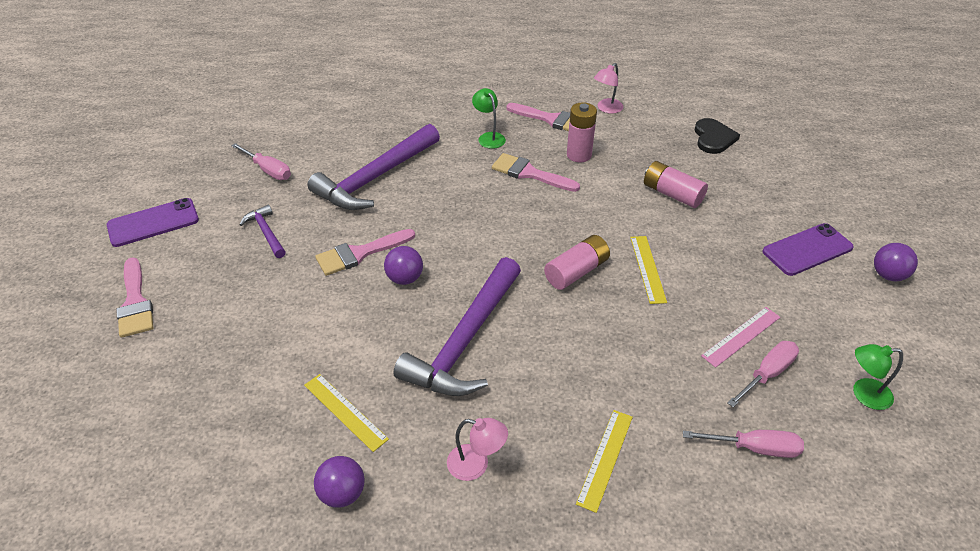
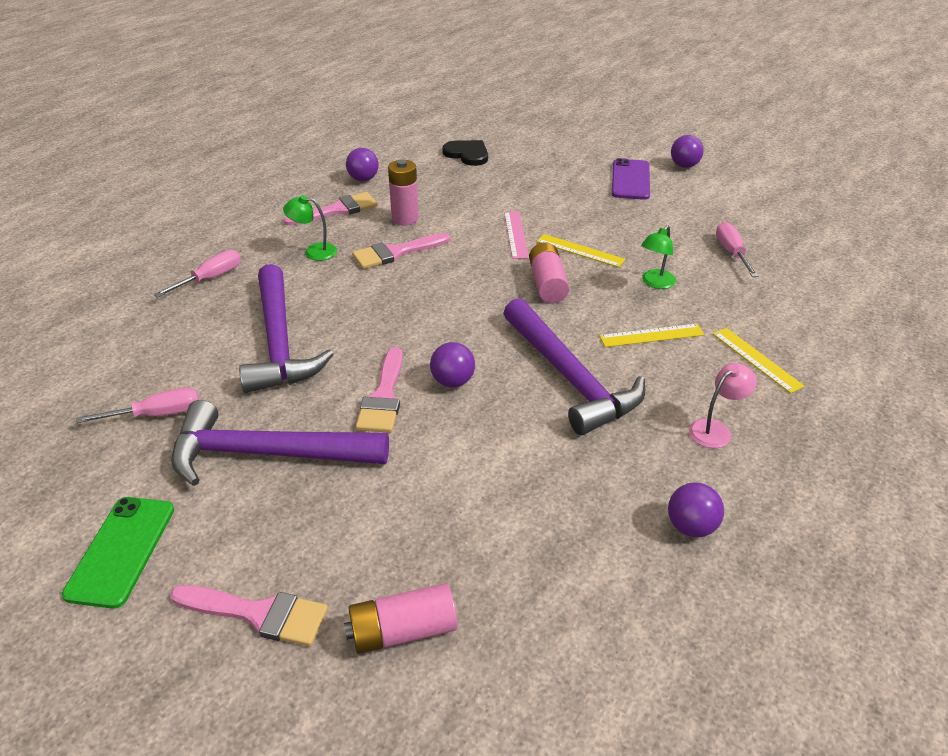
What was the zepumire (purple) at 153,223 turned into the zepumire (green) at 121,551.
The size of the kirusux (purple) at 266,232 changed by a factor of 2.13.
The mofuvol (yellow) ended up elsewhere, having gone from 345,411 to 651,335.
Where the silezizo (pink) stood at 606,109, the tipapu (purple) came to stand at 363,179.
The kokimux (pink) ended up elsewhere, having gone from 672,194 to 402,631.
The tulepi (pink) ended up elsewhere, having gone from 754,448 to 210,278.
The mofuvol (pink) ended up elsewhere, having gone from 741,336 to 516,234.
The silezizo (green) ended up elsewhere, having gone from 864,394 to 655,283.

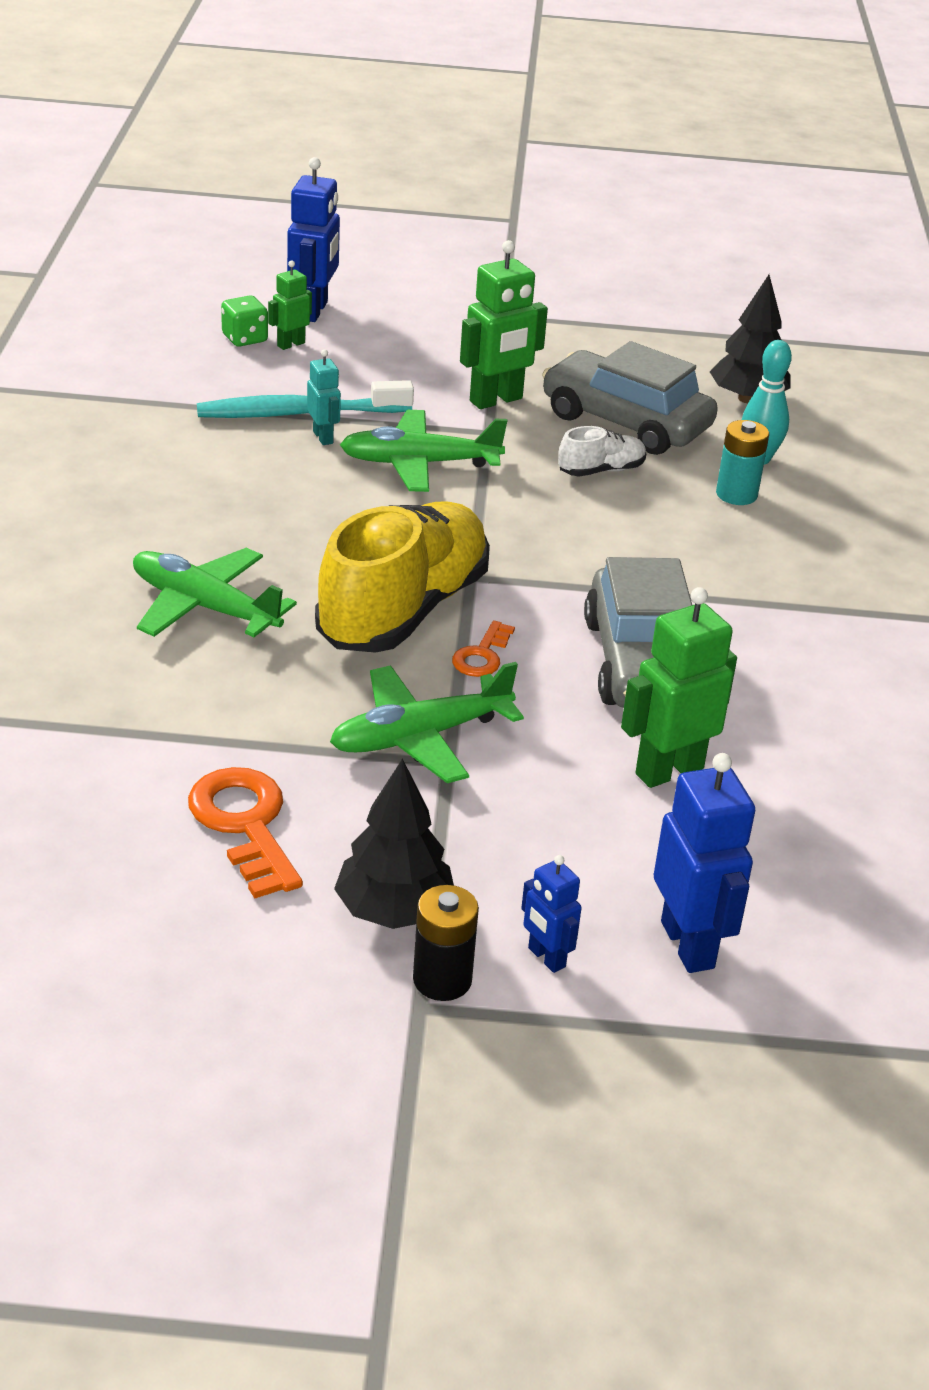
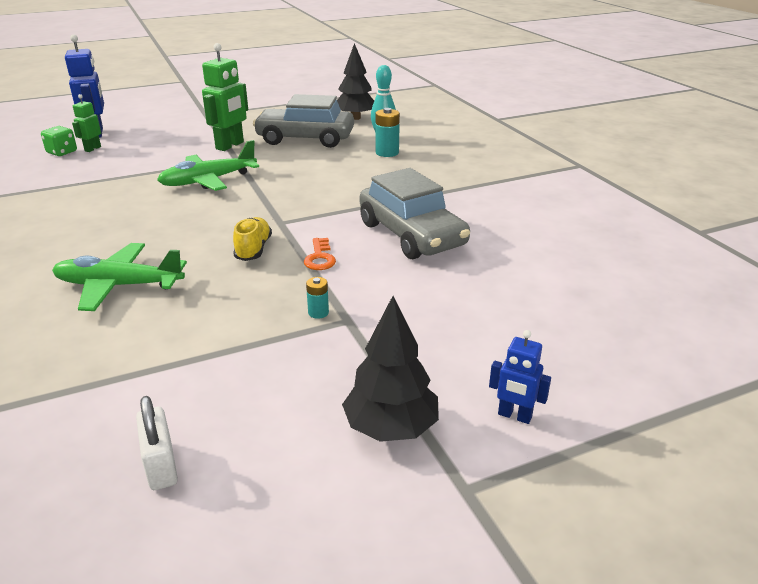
The second view lost the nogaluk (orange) at 245,824.
The second view lost the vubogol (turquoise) at 299,413.
The second view lost the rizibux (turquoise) at 323,437.
The size of the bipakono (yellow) at 403,610 changed by a factor of 0.44.
Where the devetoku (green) stood at 419,737, the kokimux (turquoise) came to stand at 318,313.
The second view lost the kokimux (black) at 442,980.
The second view lost the bipakono (white) at 601,470.
The second view lost the rizibux (green) at 668,771.
The second view lost the rizibux (blue) at 688,945.
The second view gained the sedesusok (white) at 161,465.

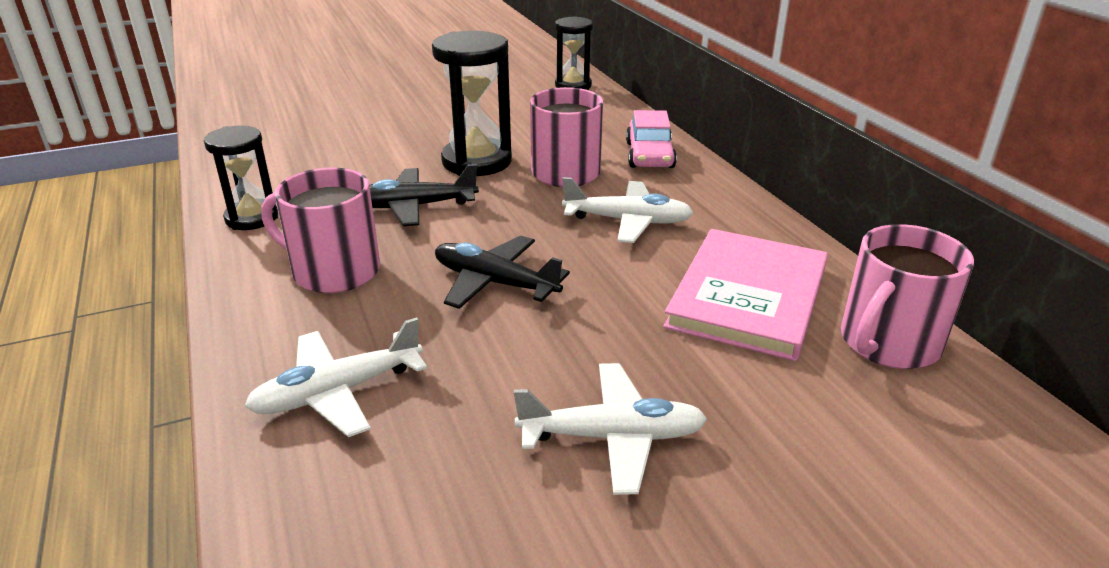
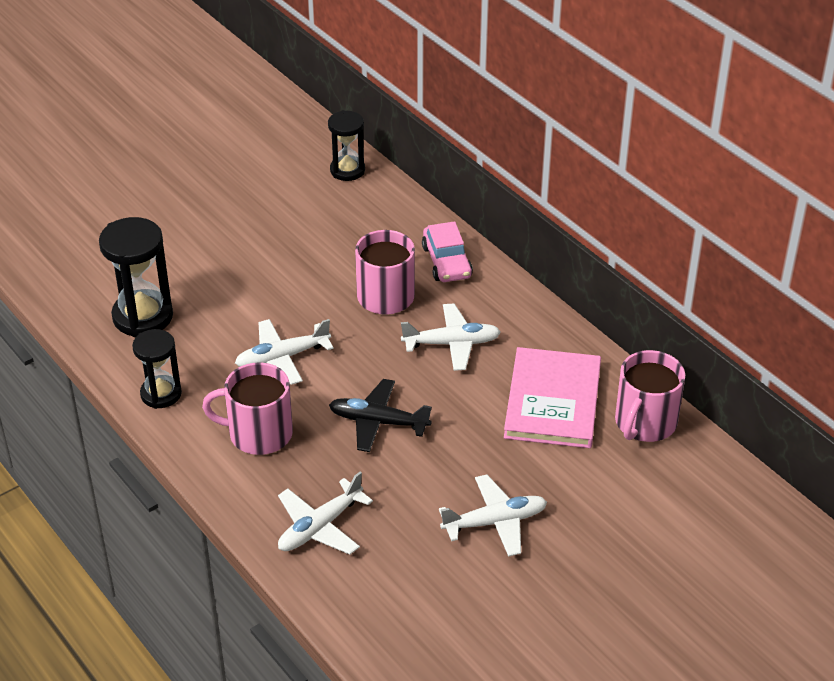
What was the devetoku (black) at 414,206 turned into the devetoku (white) at 282,358.
The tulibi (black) ended up elsewhere, having gone from 477,162 to 143,316.

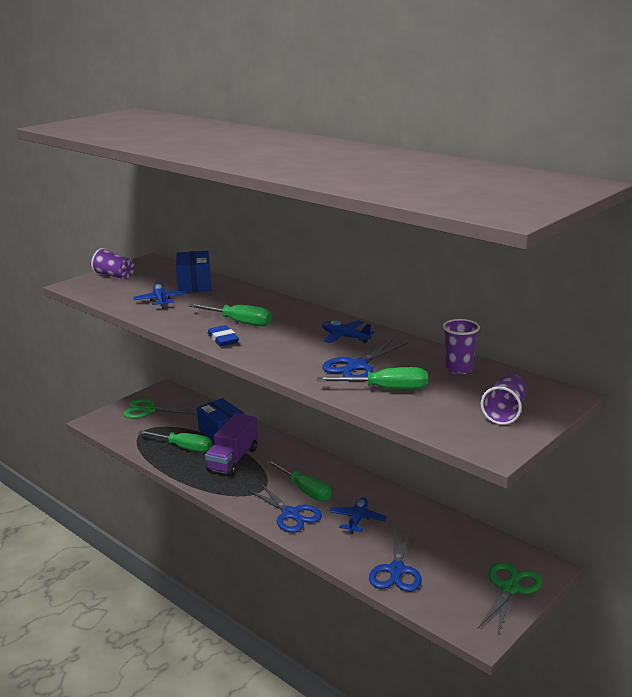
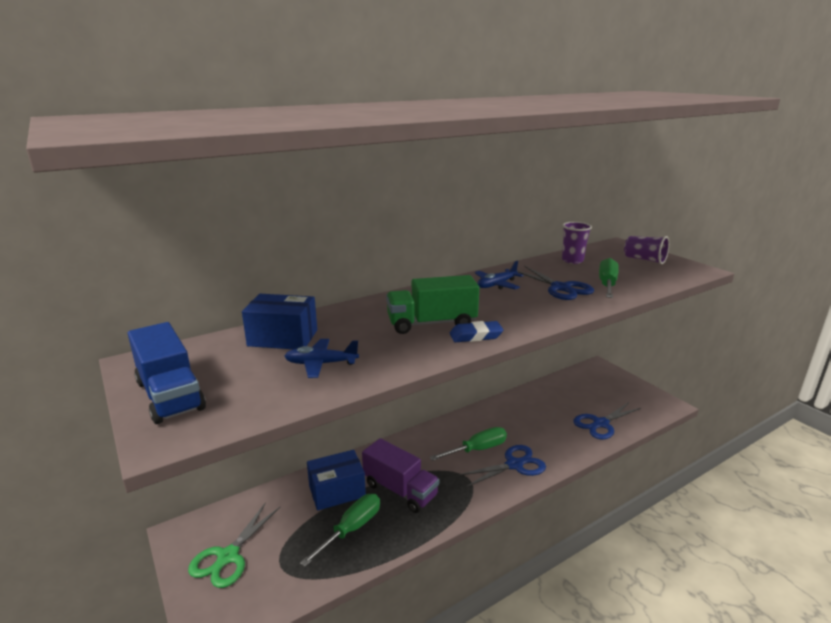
Where the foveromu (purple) stood at 114,276, the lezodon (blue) came to stand at 170,395.
Where the tulepi (green) stood at 239,322, the lezodon (green) came to stand at 431,323.
The second view lost the devetoku (blue) at 357,520.
The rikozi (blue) at 396,570 ended up facing another way, 120 degrees clockwise from before.
The second view lost the rikozi (green) at 510,588.

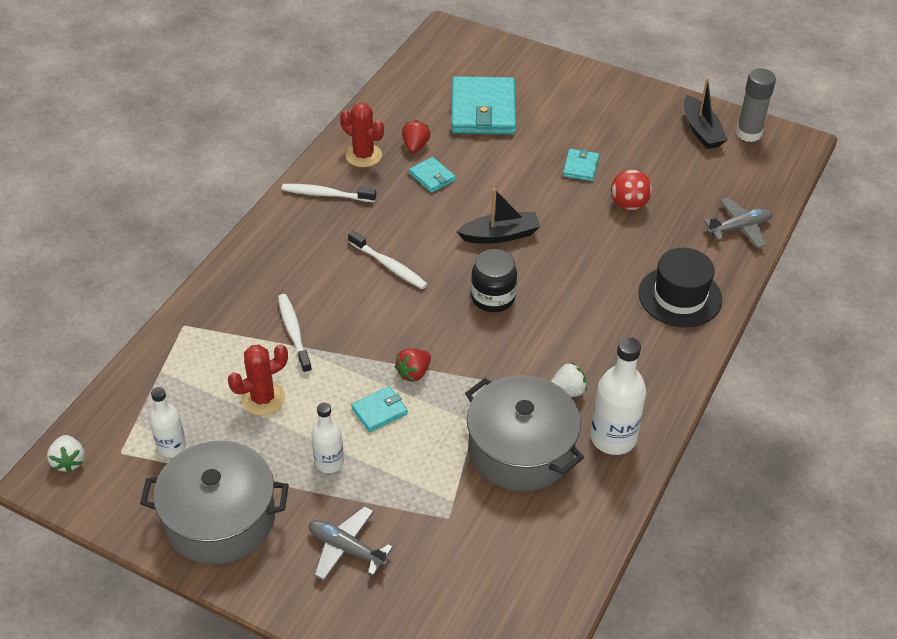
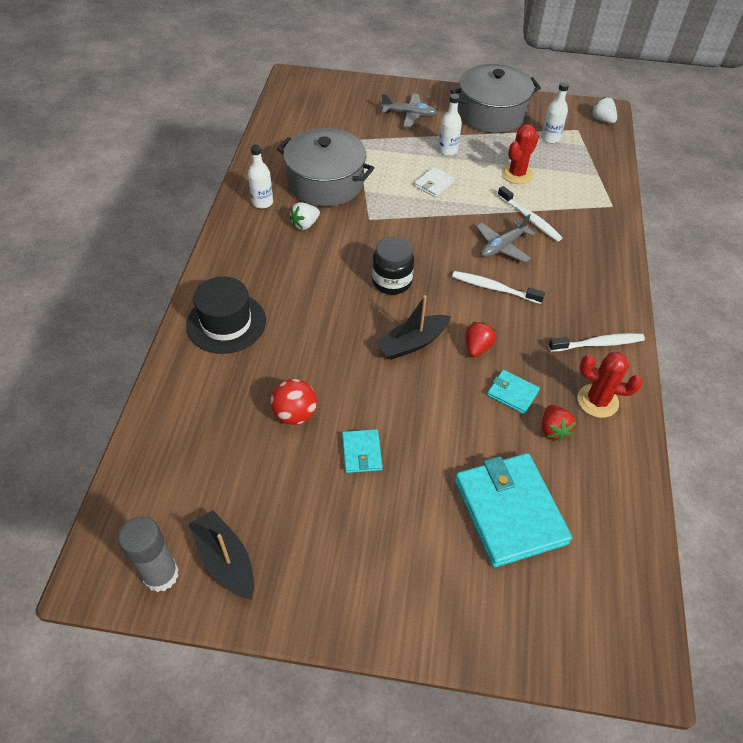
What was the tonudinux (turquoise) at 379,411 turned into the tonudinux (white) at 434,184.
The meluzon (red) ended up elsewhere, having gone from 413,373 to 477,347.
The size of the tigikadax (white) at 613,438 changed by a factor of 0.61.
The devetoku (grey) ended up elsewhere, having gone from 739,228 to 502,246.

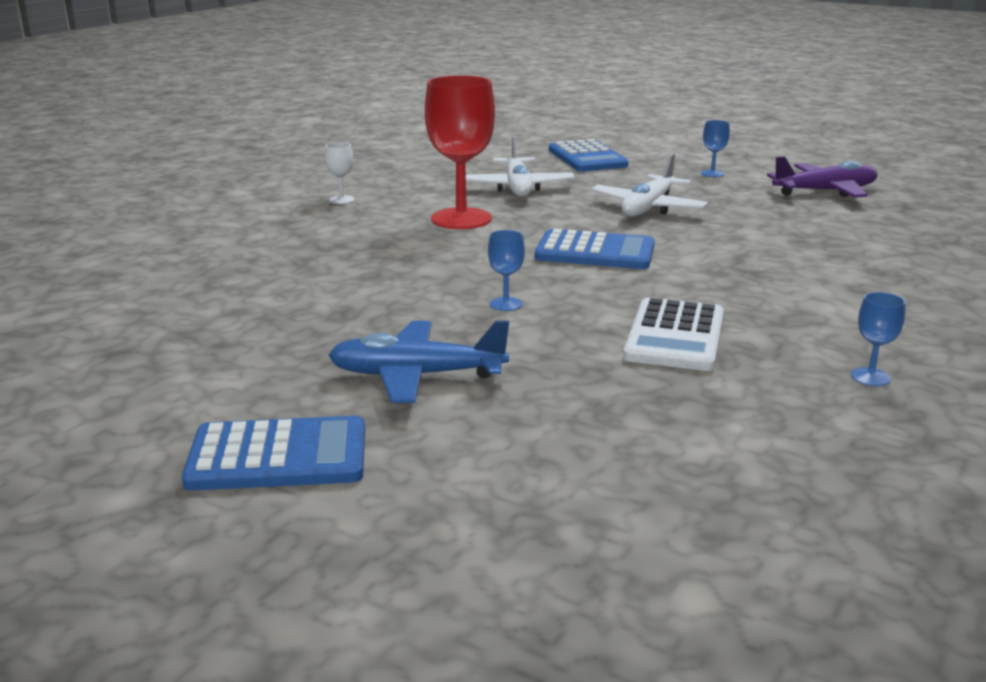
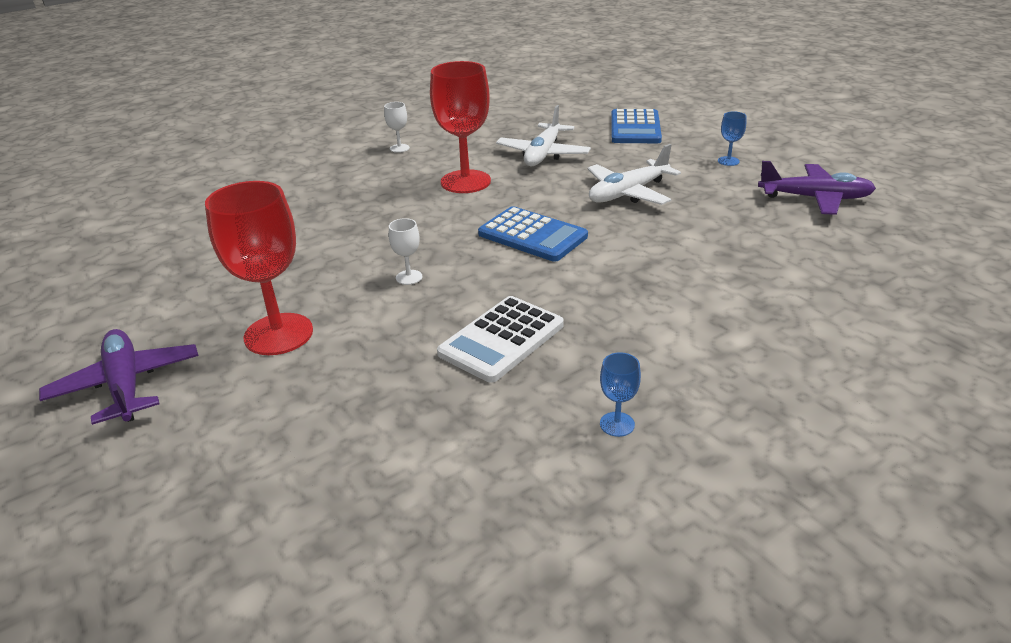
Where the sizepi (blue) stood at 278,456, the devetoku (purple) came to stand at 126,385.
Where the devetoku (blue) stood at 416,375, the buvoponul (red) came to stand at 278,334.
What was the buvoponul (blue) at 505,304 turned into the buvoponul (white) at 409,277.

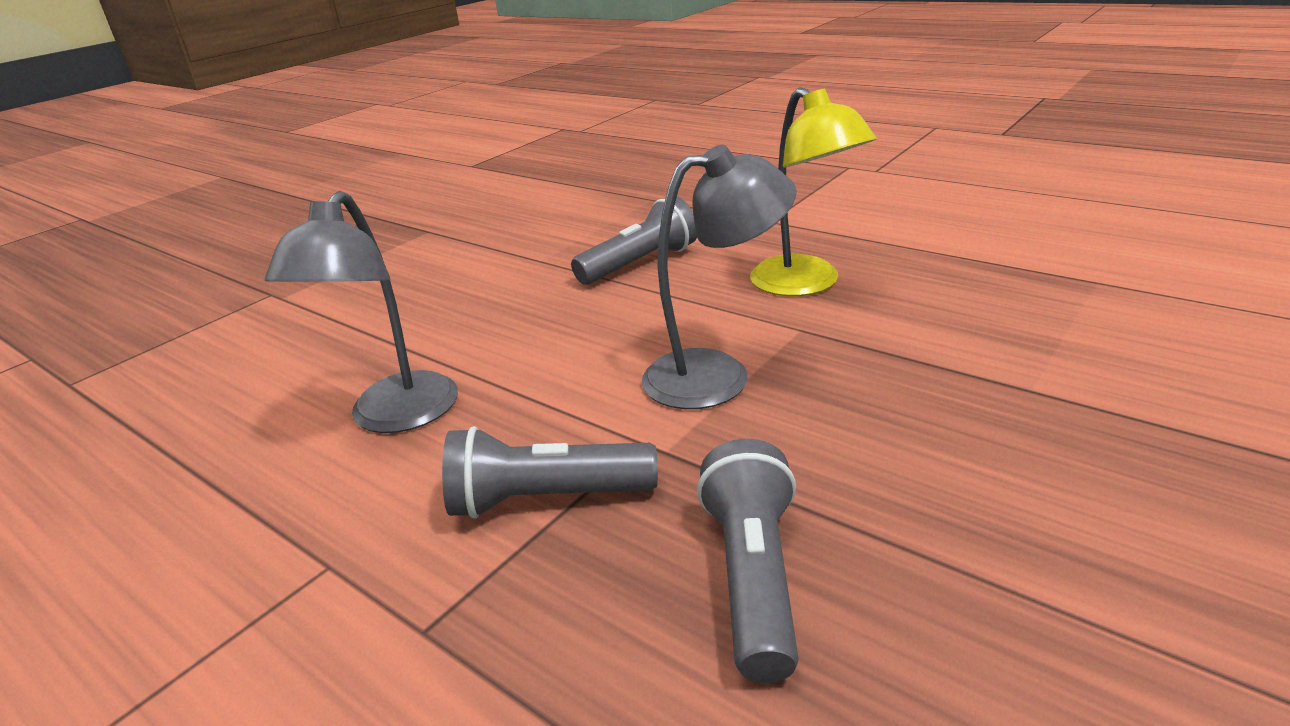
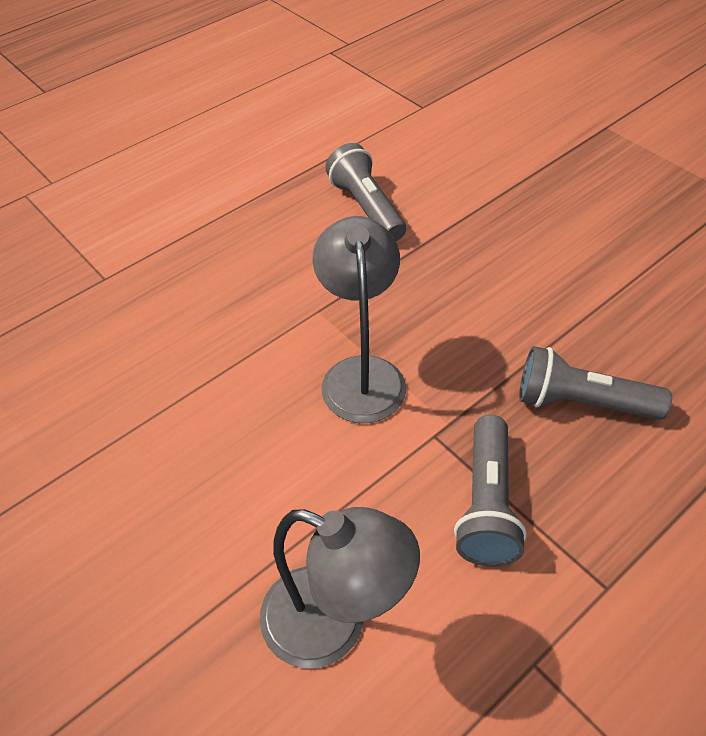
The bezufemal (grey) ended up elsewhere, having gone from 640,264 to 366,207.
The second view lost the silezizo (yellow) at 806,284.

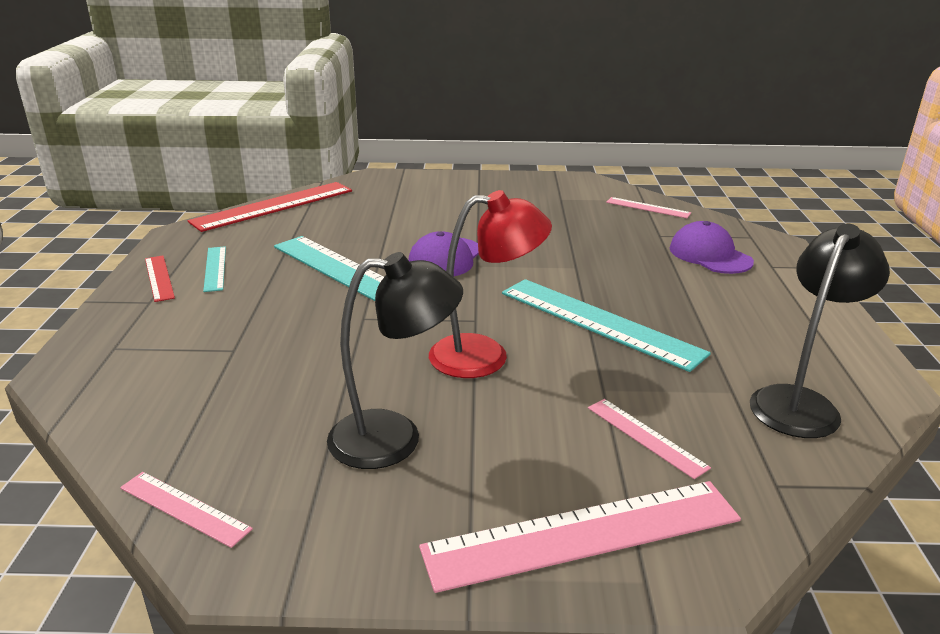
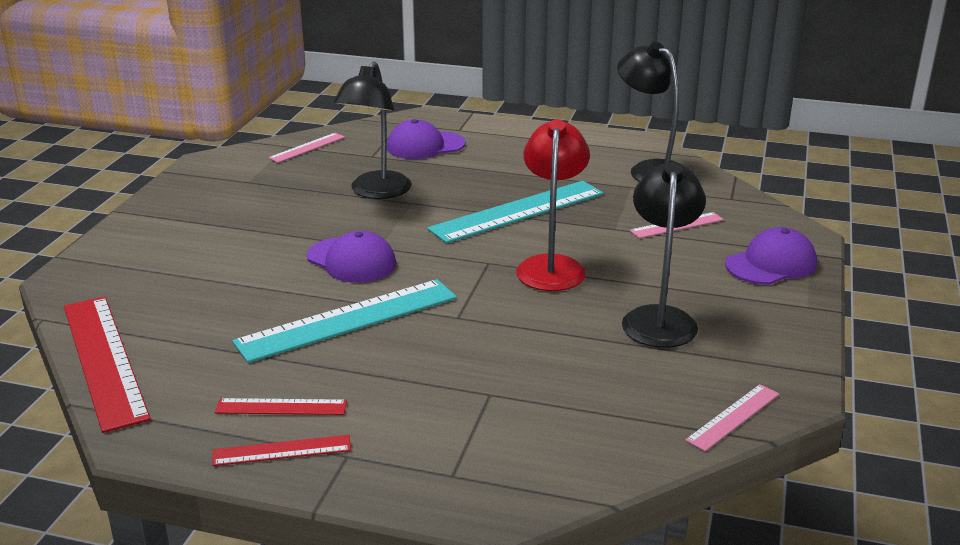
What was the mofuvol (turquoise) at 215,268 turned into the mofuvol (red) at 281,407.
Where the mofuvol (pink) stood at 583,534, the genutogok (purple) came to stand at 771,264.
The second view gained the silezizo (black) at 376,192.

